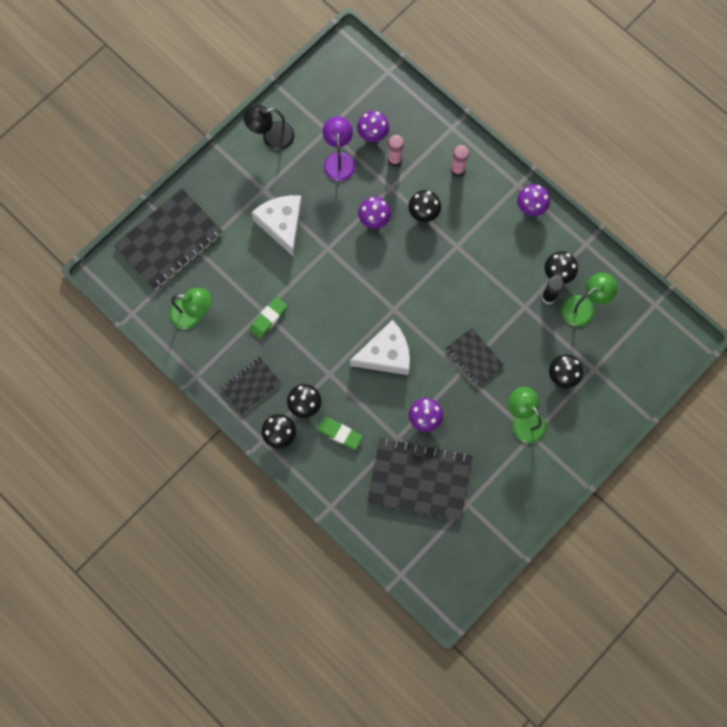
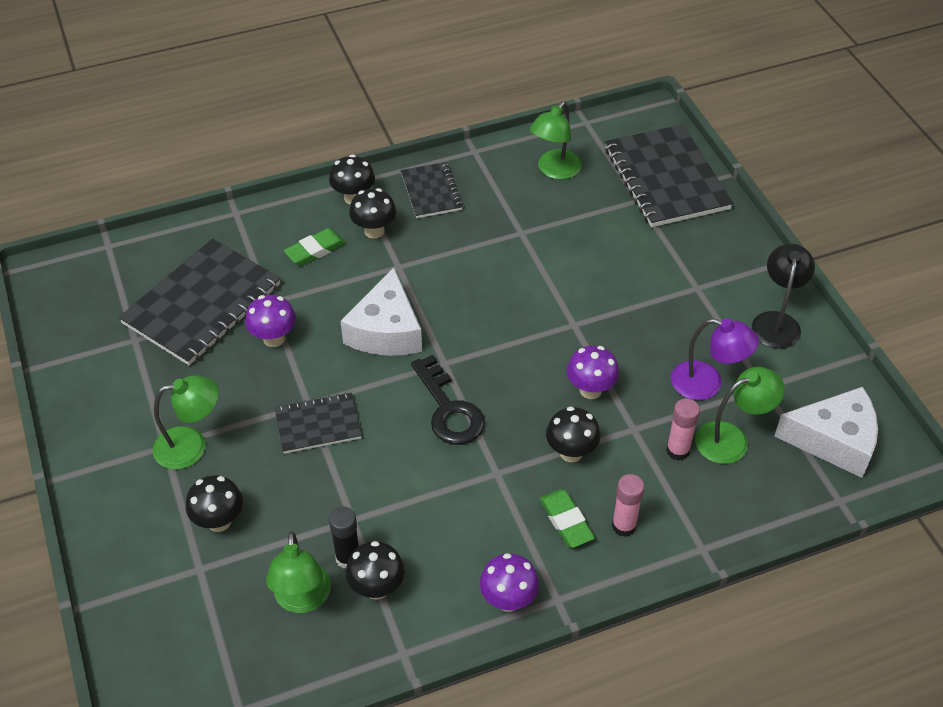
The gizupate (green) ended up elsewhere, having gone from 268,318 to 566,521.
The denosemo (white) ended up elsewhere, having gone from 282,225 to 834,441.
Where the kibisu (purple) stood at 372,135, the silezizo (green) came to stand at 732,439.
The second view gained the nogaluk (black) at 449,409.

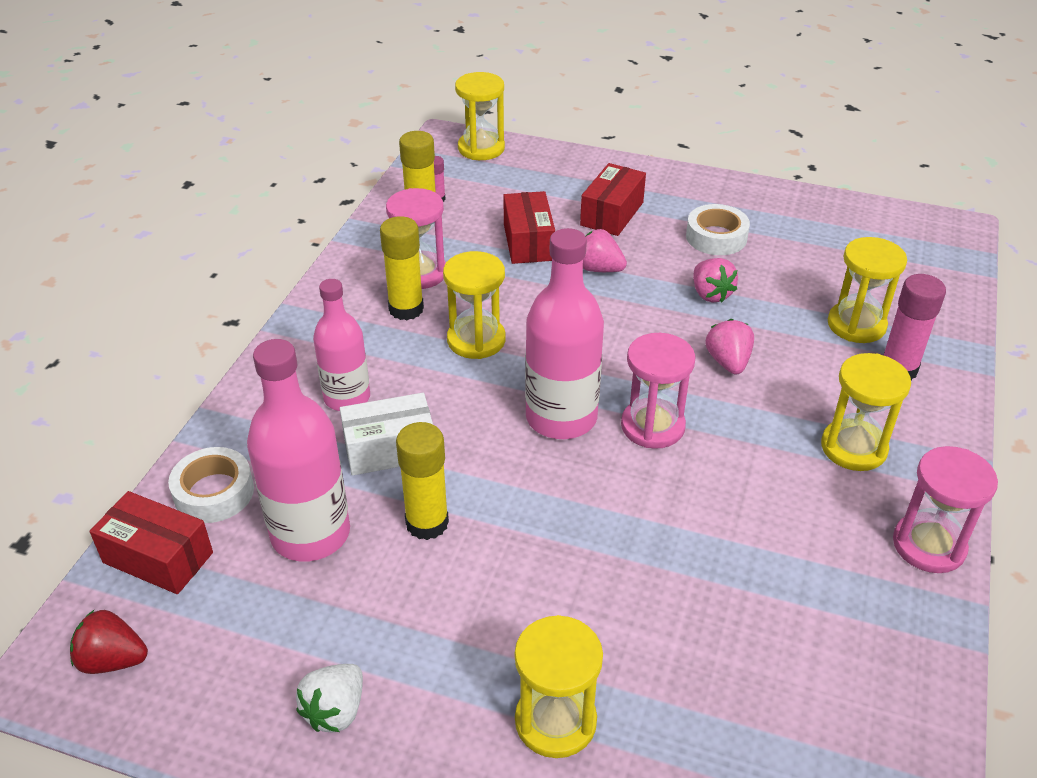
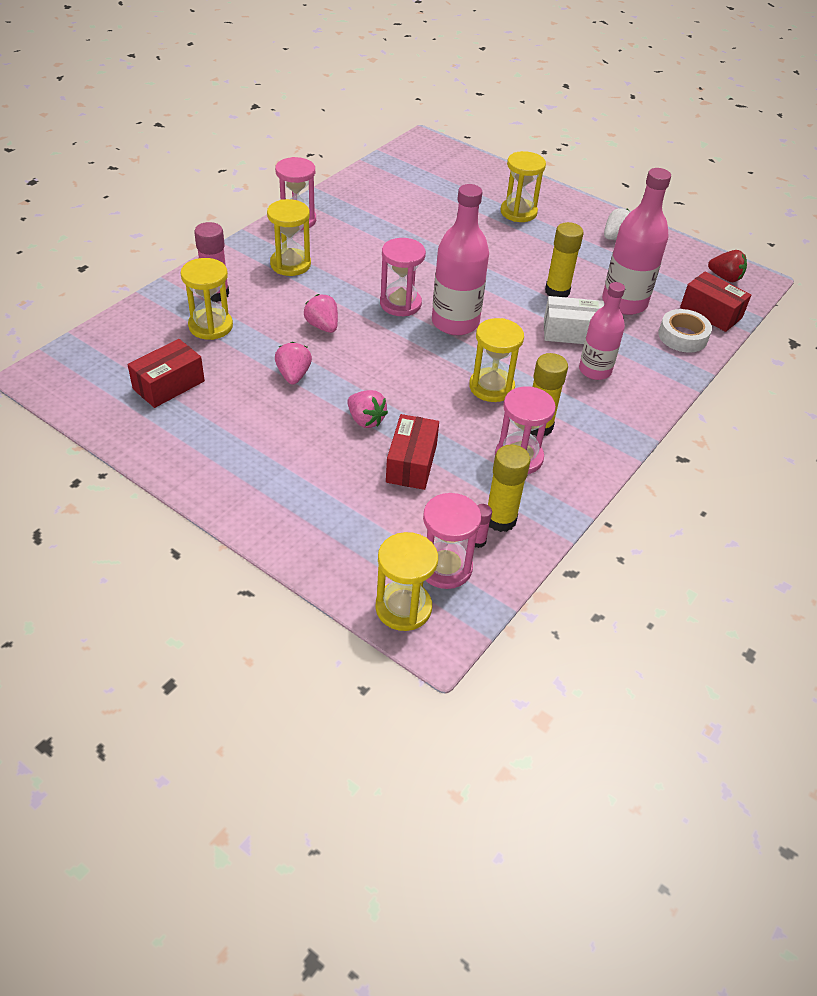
The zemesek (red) ended up elsewhere, having gone from 612,214 to 168,385.
The second view lost the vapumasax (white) at 716,237.
The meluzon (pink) at 728,362 ended up facing another way, 135 degrees clockwise from before.
The second view gained the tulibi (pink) at 445,567.

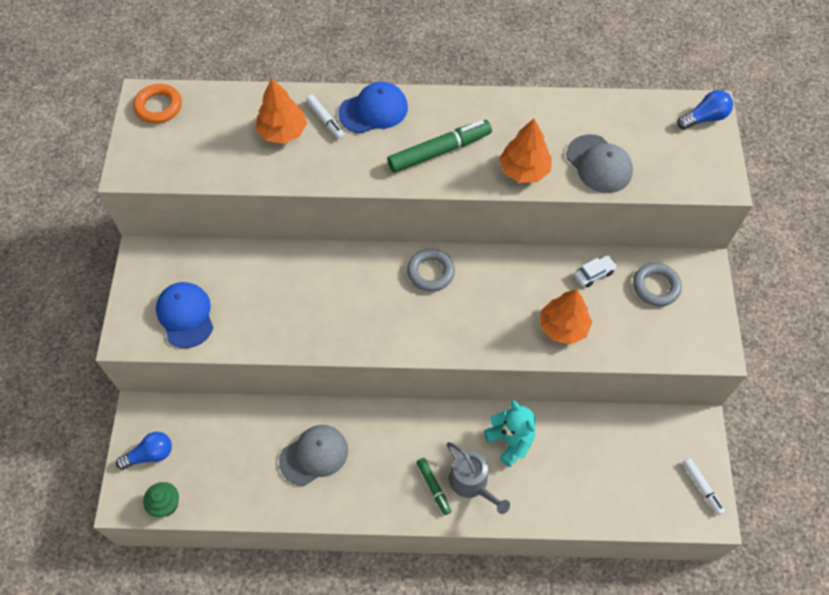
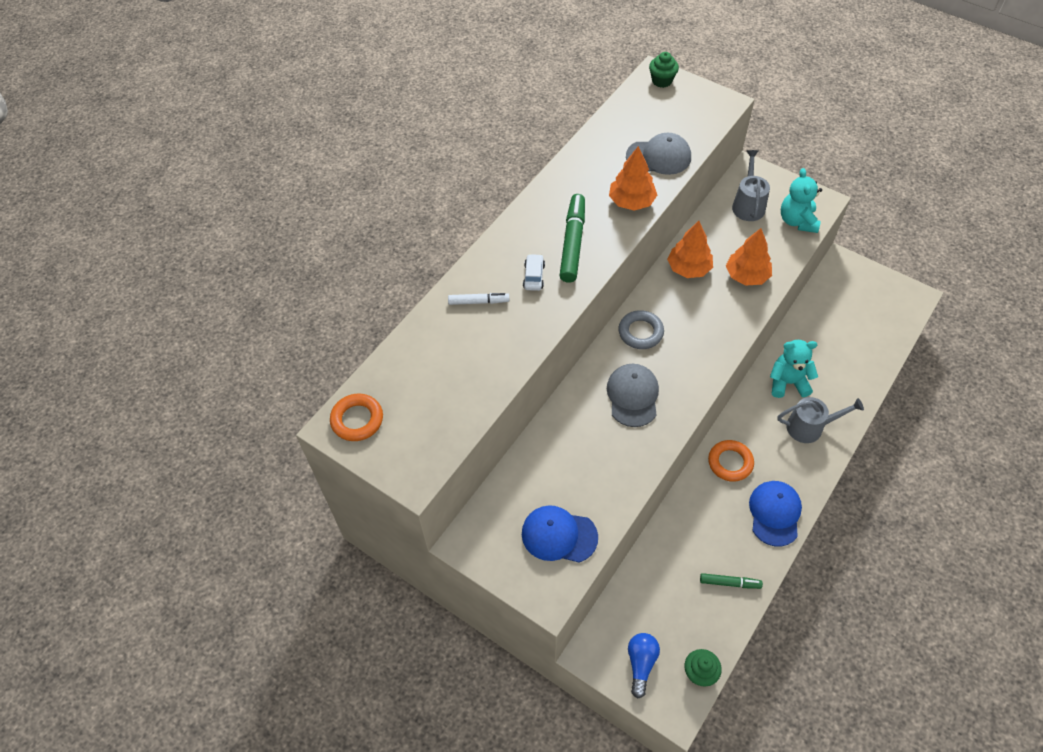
The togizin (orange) ended up elsewhere, having gone from 282,132 to 688,268.
The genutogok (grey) ended up elsewhere, having gone from 314,455 to 633,396.
The genutogok (blue) ended up elsewhere, having gone from 373,110 to 774,513.
The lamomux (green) ended up elsewhere, having gone from 433,487 to 730,583.
The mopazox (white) ended up elsewhere, having gone from 594,274 to 534,276.
Where the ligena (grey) stood at 656,287, the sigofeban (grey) came to stand at 748,205.
Where the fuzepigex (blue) stood at 704,118, the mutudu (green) came to stand at 662,81.
The second view lost the lamomux (white) at 702,487.
The second view gained the ligena (orange) at 730,462.
The second view gained the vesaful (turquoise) at 797,221.

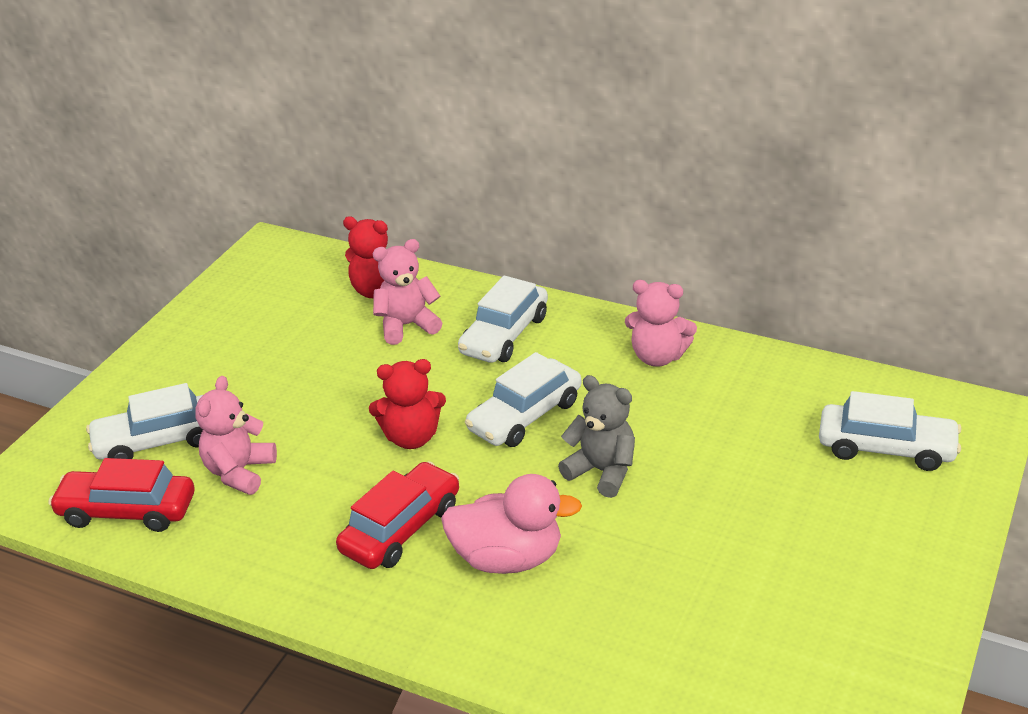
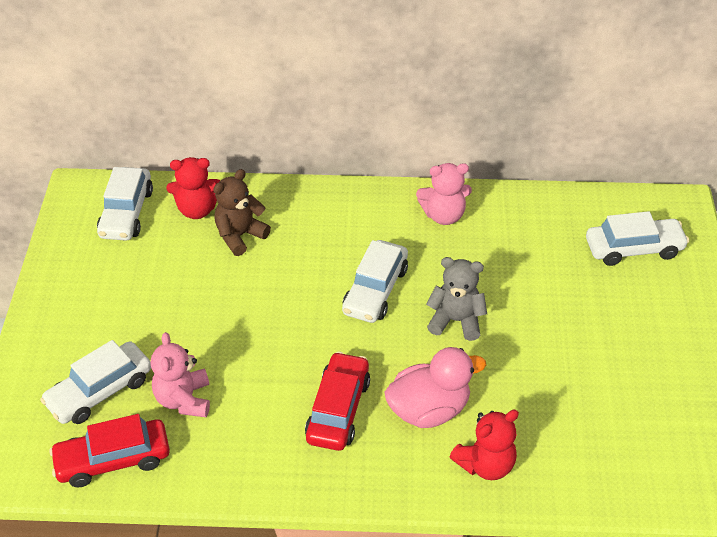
The vesaful (red) ended up elsewhere, having gone from 411,437 to 485,464.
What was the vesaful (pink) at 407,325 turned into the vesaful (brown) at 240,236.
The mopazox (white) ended up elsewhere, having gone from 504,335 to 126,213.

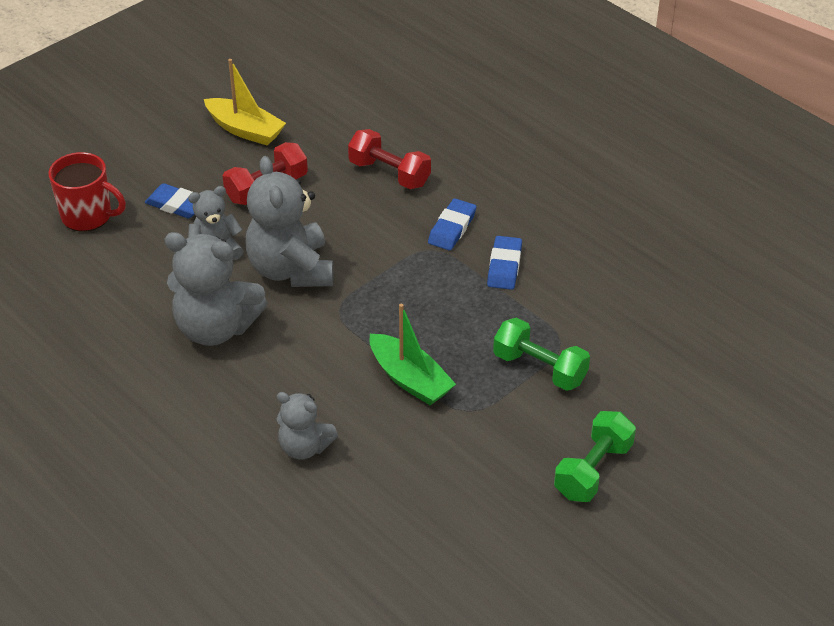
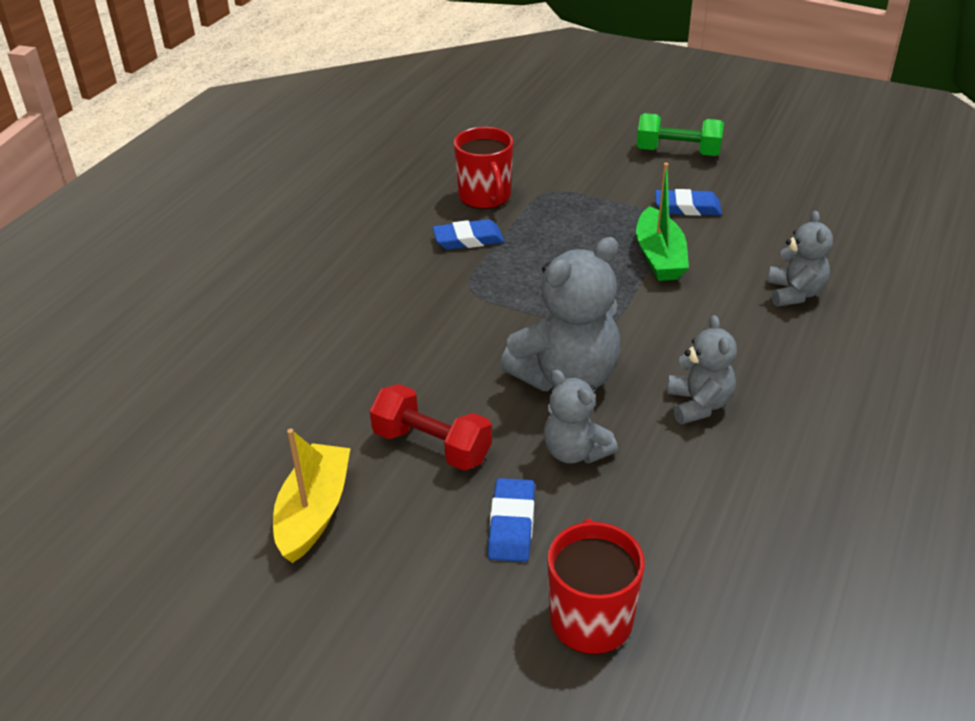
The size of the vesaful (grey) at 216,328 changed by a factor of 0.58.
The second view lost the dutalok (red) at 389,173.
The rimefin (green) at 410,379 ended up facing another way, 150 degrees clockwise from before.
The gizupate (blue) ended up elsewhere, having gone from 452,228 to 687,207.
The second view lost the dutalok (green) at 540,368.
The second view gained the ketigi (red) at 485,197.

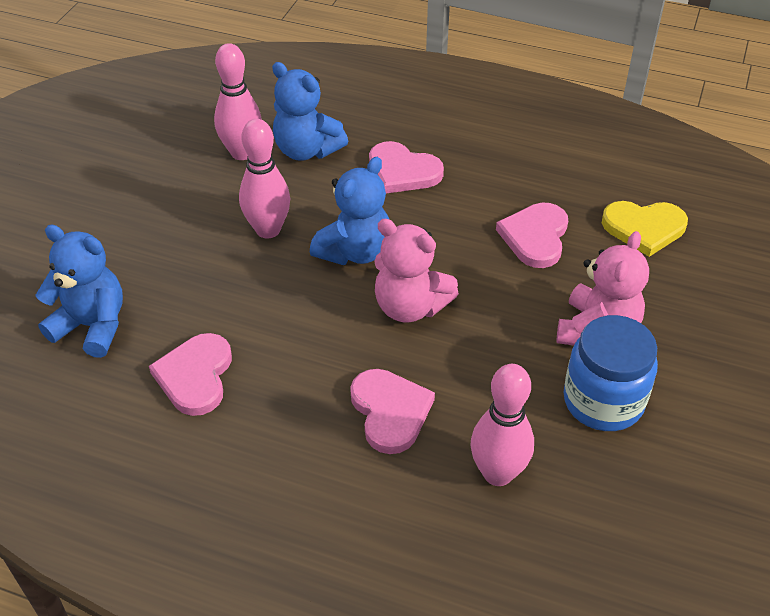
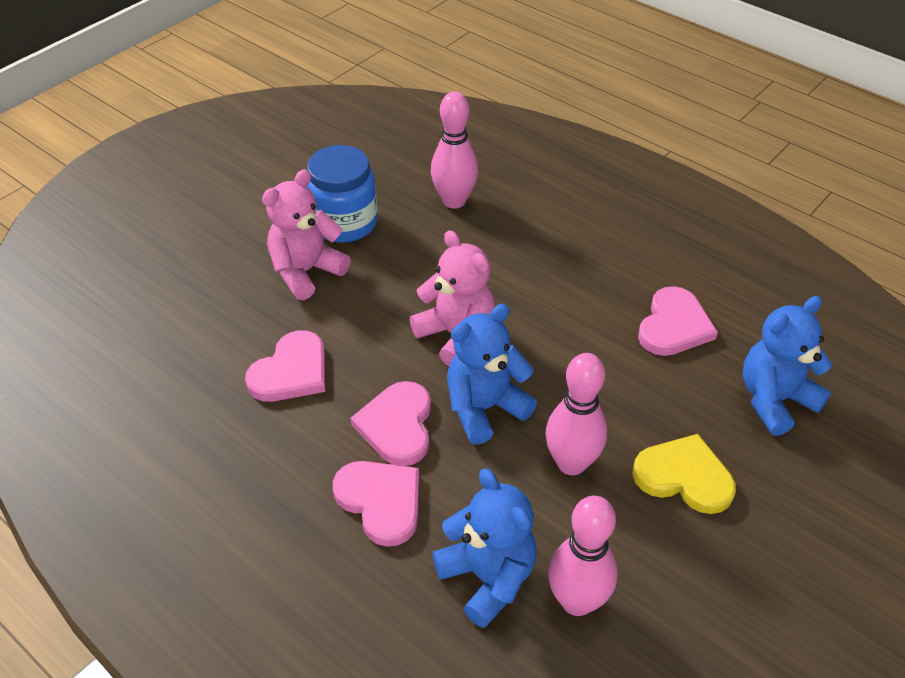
The vesaful (blue) at 92,326 ended up facing another way, 105 degrees clockwise from before.
The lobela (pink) ended up elsewhere, having gone from 390,412 to 397,425.
The lobela (yellow) ended up elsewhere, having gone from 644,228 to 684,477.

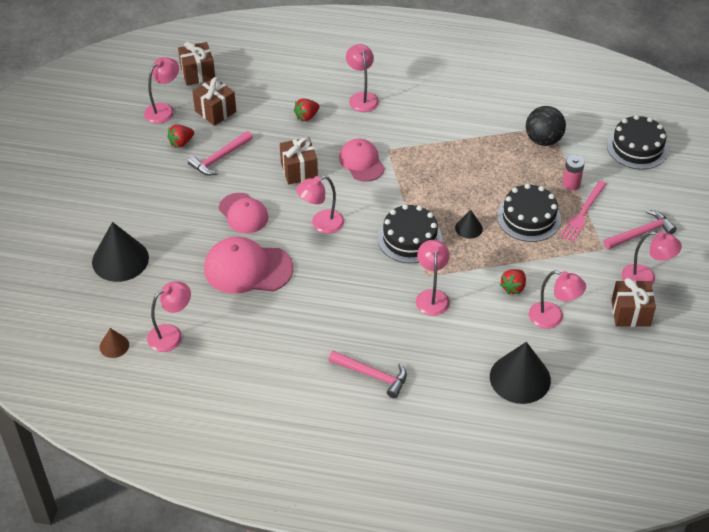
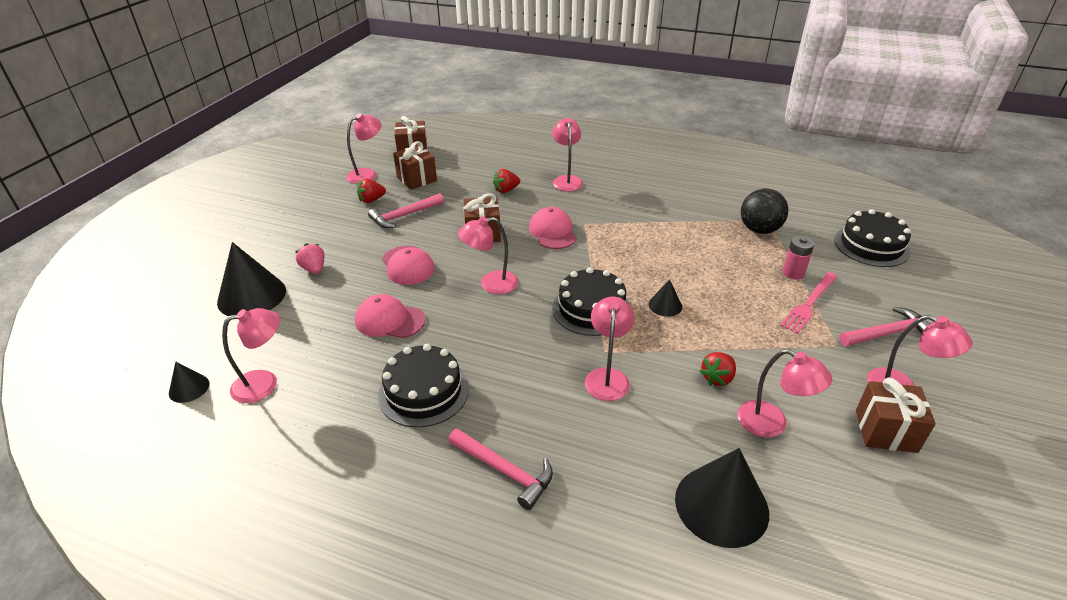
What was the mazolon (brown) at 114,346 turned into the mazolon (black) at 189,388.
The size of the genutogok (pink) at 247,269 changed by a factor of 0.66.
The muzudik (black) ended up elsewhere, having gone from 529,217 to 423,392.
The second view gained the meluzon (pink) at 314,269.

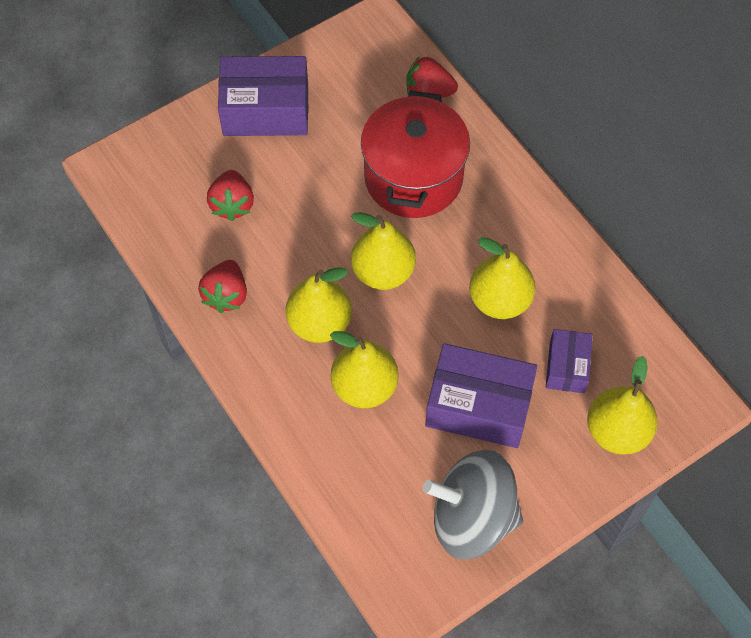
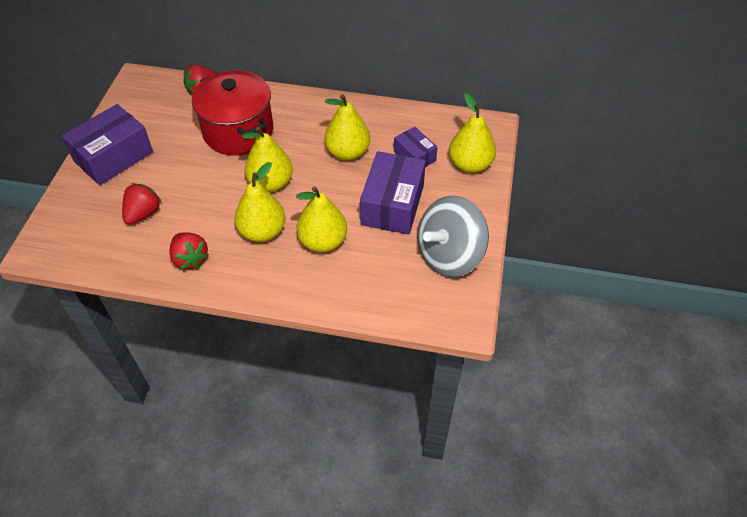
The meluzon (red) at 232,204 ended up facing another way, 105 degrees counterclockwise from before.
The zemesek (purple) at 478,406 ended up facing another way, 45 degrees counterclockwise from before.

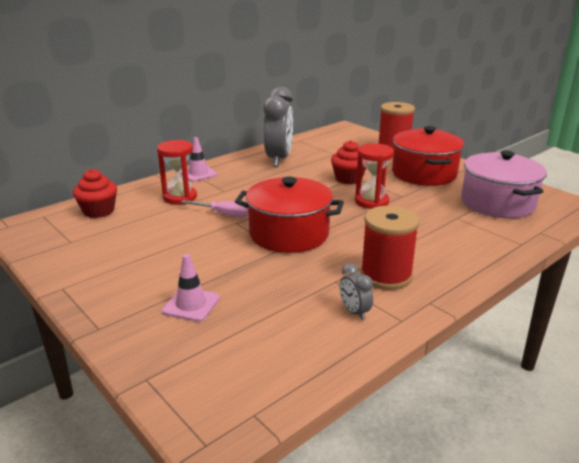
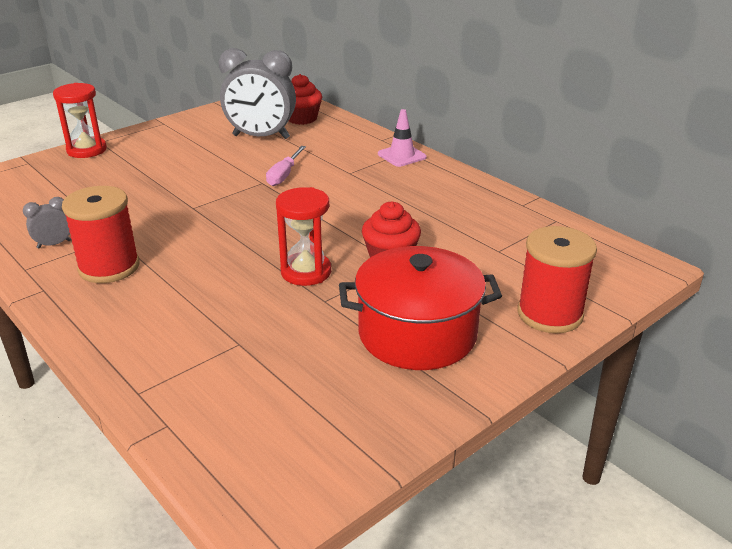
The tulibi (red) ended up elsewhere, having gone from 180,197 to 86,150.
The second view lost the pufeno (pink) at 191,305.
The second view lost the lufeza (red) at 289,234.
The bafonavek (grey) ended up elsewhere, having gone from 279,159 to 261,137.
The second view lost the lufeza (pink) at 497,203.

